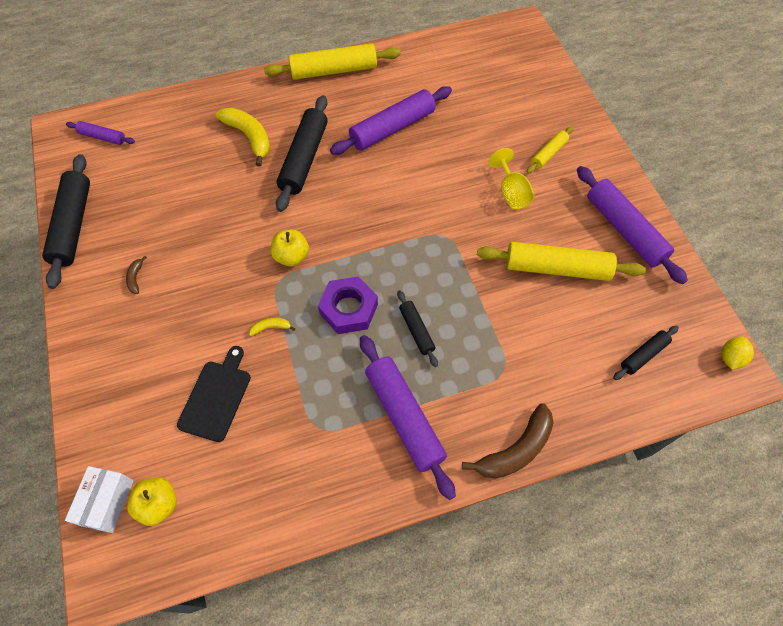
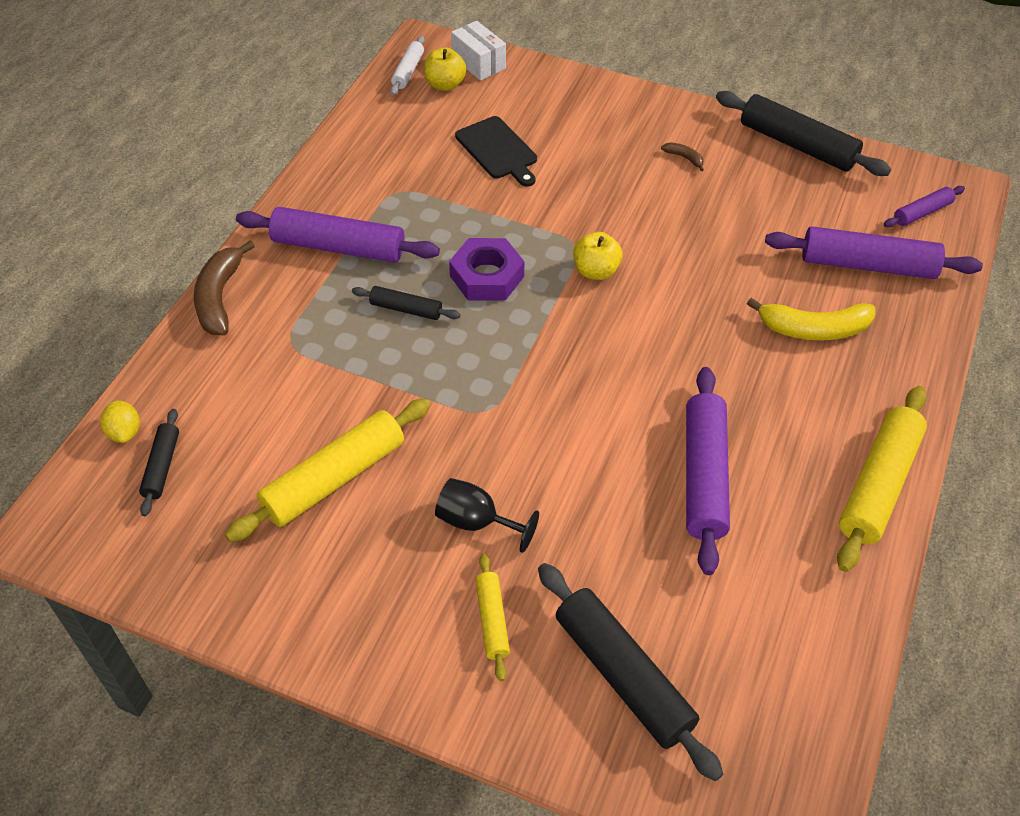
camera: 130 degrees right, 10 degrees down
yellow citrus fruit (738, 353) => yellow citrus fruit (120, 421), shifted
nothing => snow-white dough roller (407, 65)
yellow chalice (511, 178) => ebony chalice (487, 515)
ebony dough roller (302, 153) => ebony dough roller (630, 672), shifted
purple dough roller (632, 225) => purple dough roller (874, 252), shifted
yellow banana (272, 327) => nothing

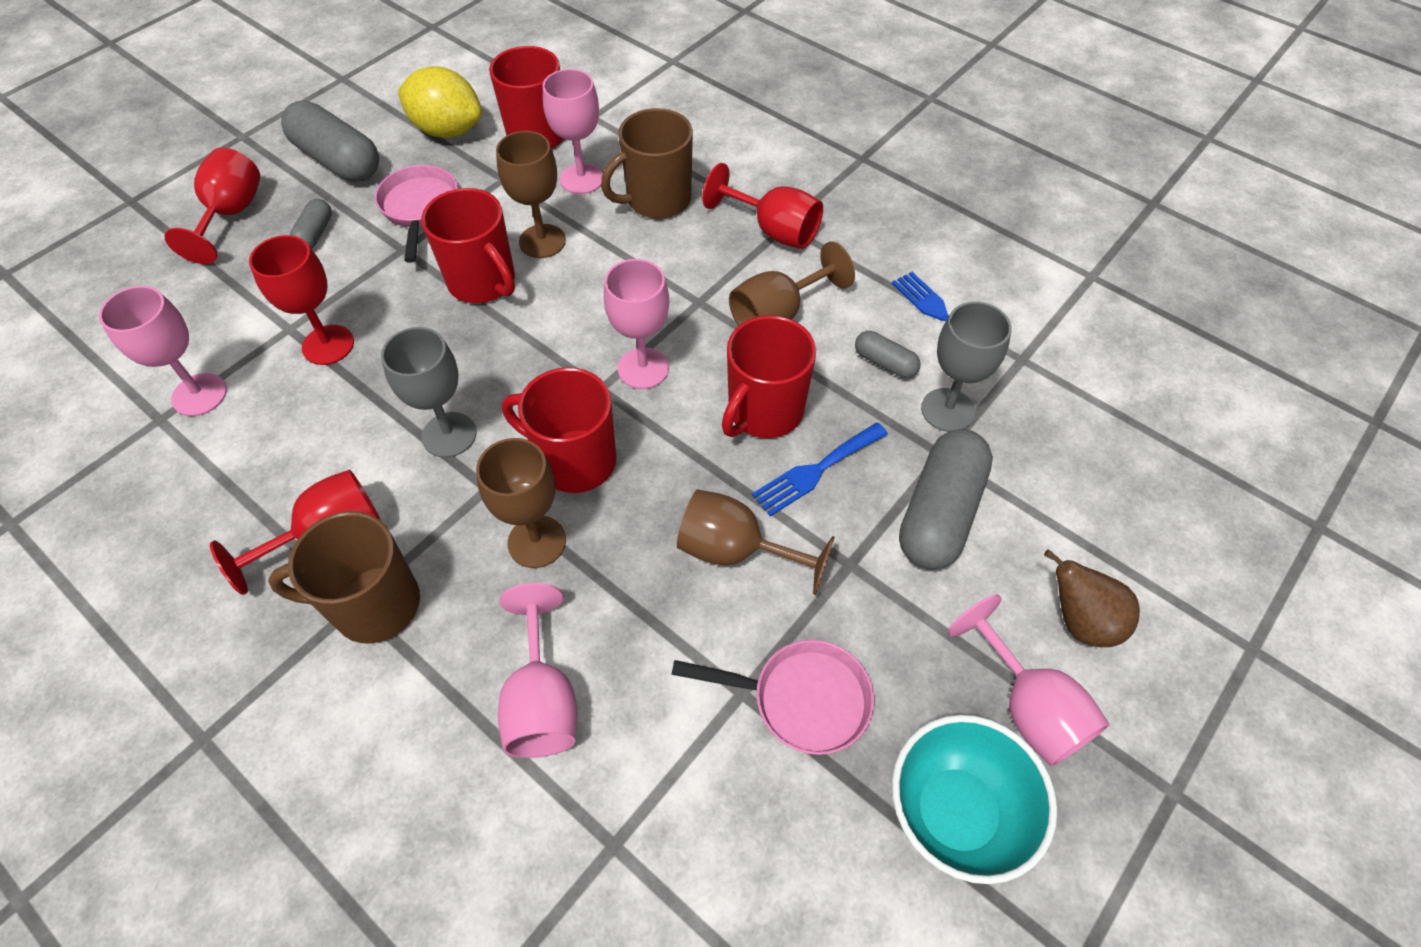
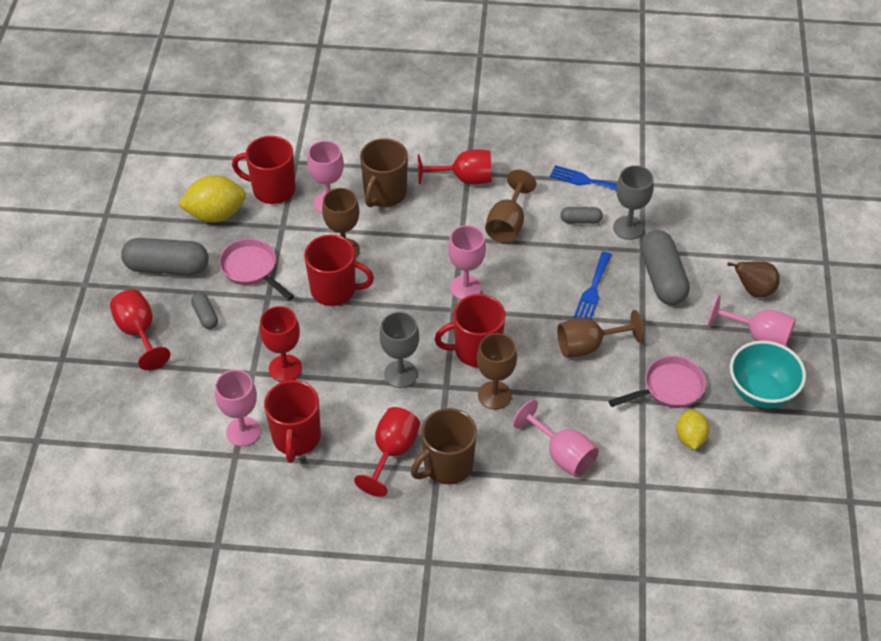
camera: 35 degrees left, 5 degrees down
scarlet coffee mug (769, 376) => scarlet coffee mug (292, 421), shifted
nothing => yellow citrus fruit (693, 429)

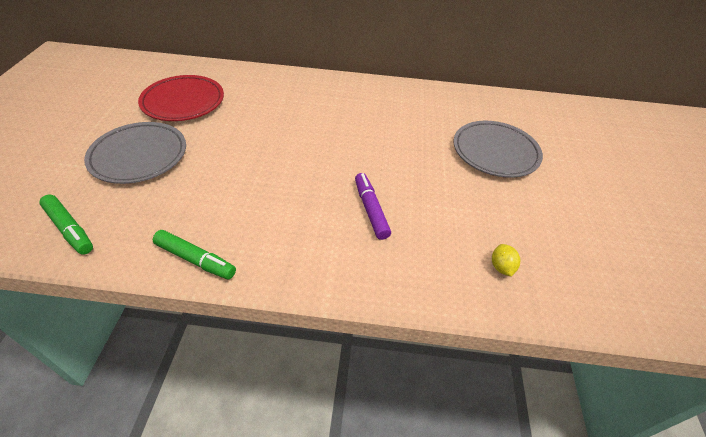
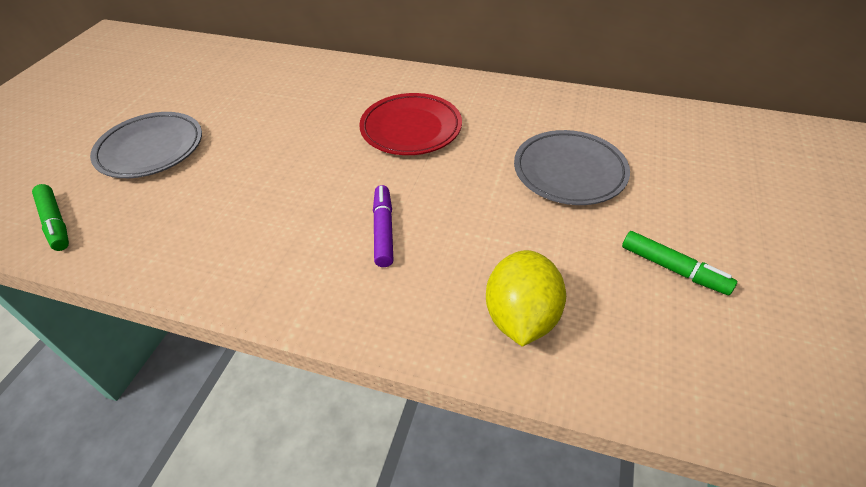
camera: 15 degrees right, 0 degrees up
scarlet flat dish (181, 98) => scarlet flat dish (410, 124), shifted
yellow citrus fruit (506, 260) => yellow citrus fruit (526, 298), x2.23
emerald marker (194, 254) => emerald marker (679, 263), shifted

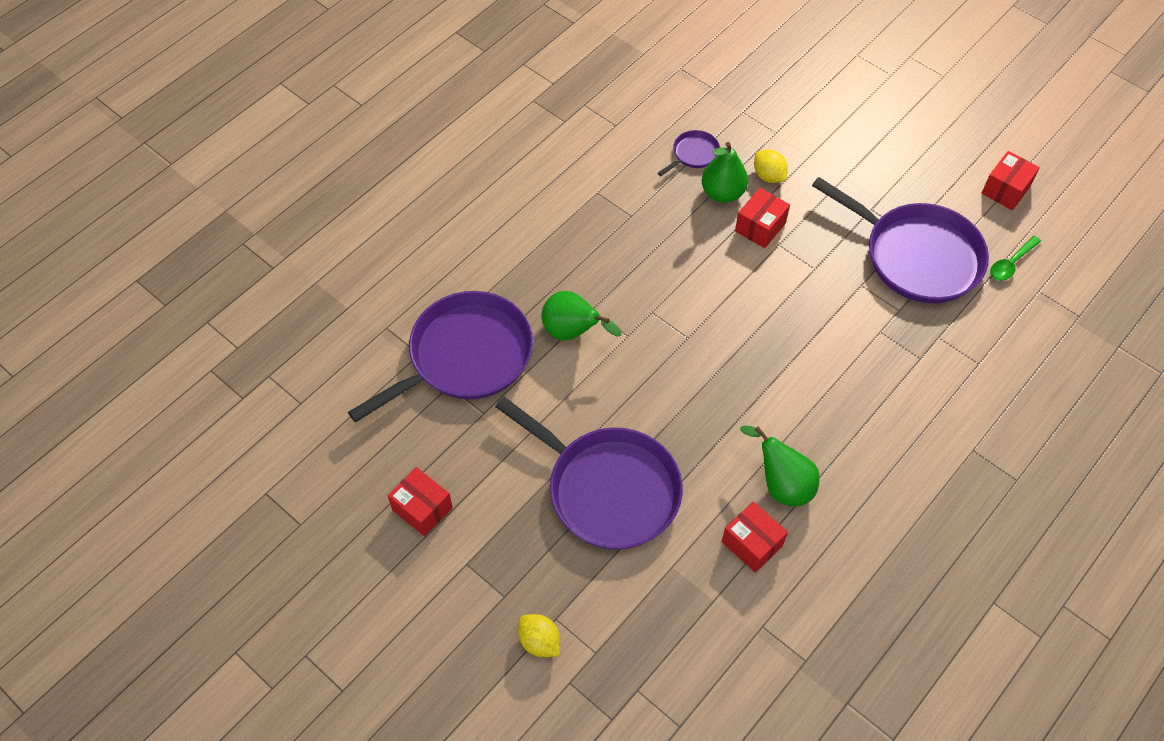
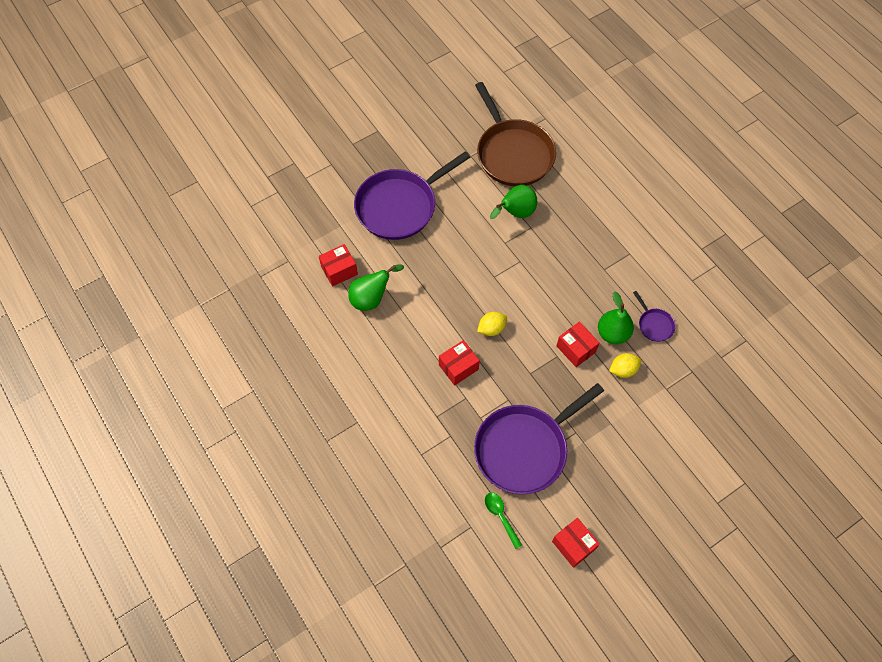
camera: 105 degrees right, 5 degrees up
scarlet box (420, 502) => scarlet box (459, 363), shifted
purple pan (440, 357) => russet pan (515, 134)
yellow citrus fruit (539, 635) => yellow citrus fruit (492, 324), shifted

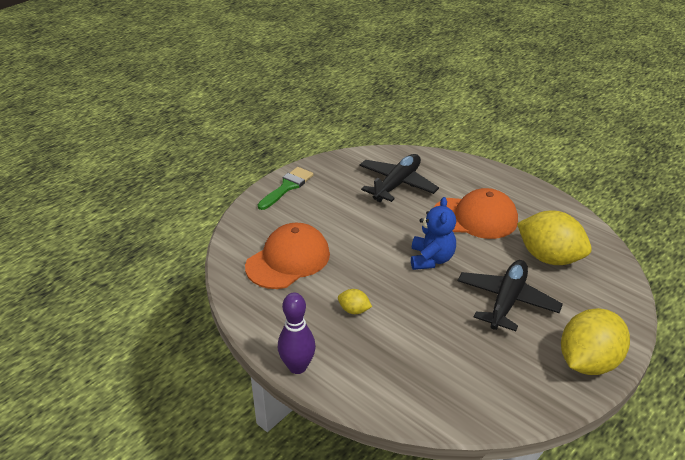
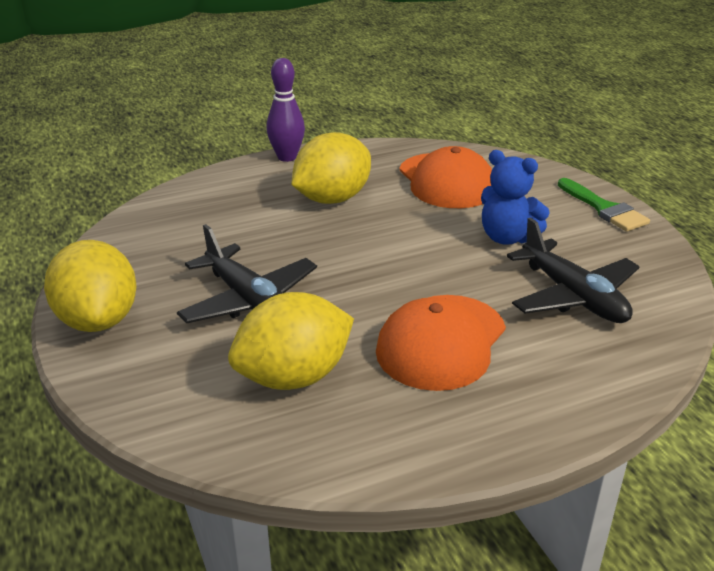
camera: 115 degrees right, 5 degrees down
yellow citrus fruit (355, 301) => yellow citrus fruit (331, 168), x2.27
blue teddy bear (433, 233) => blue teddy bear (515, 197), shifted

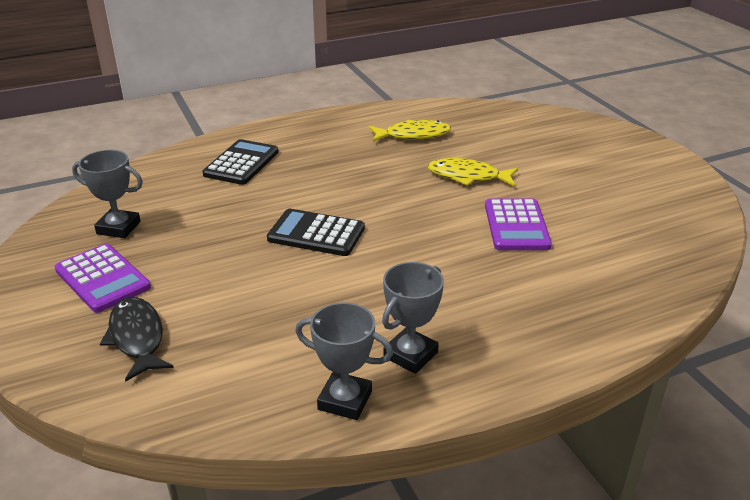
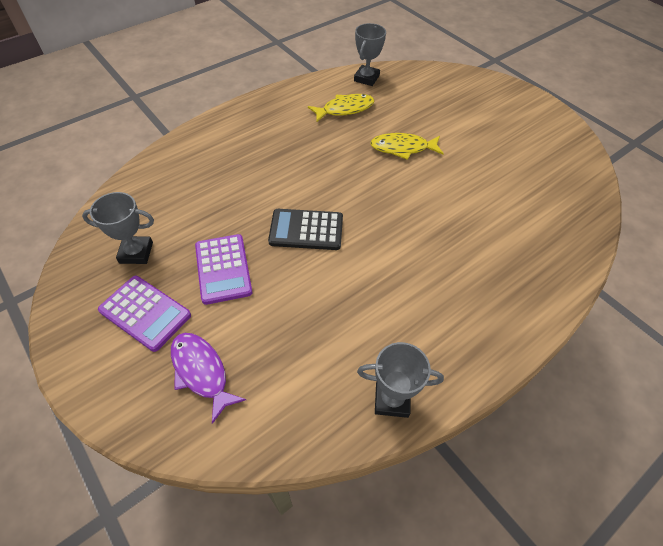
camera: 15 degrees left, 20 degrees up
ebony toy fish (137, 339) => purple toy fish (208, 378)
purple pocket calculator (518, 224) => purple pocket calculator (223, 269), shifted
gray prize cup (413, 318) => gray prize cup (370, 54), shifted
ebony pocket calculator (240, 162) => nothing

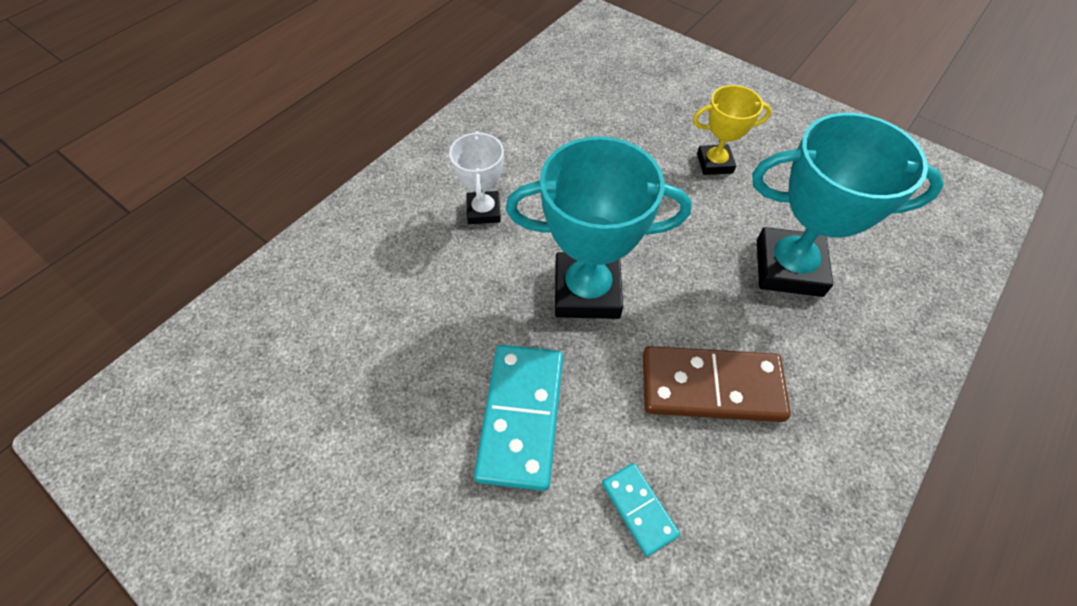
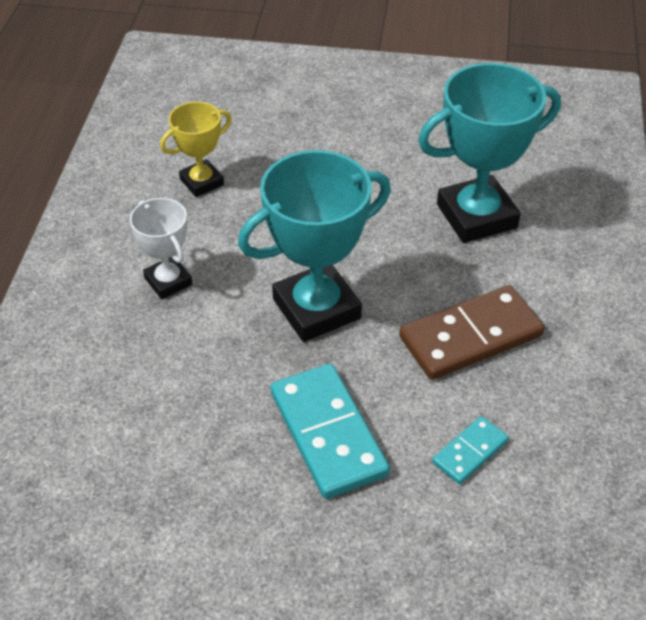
camera: 30 degrees left, 10 degrees down
yellow prize cup (732, 130) => yellow prize cup (196, 149), shifted
teal domino piece (641, 509) => teal domino piece (470, 450), 75 degrees counterclockwise

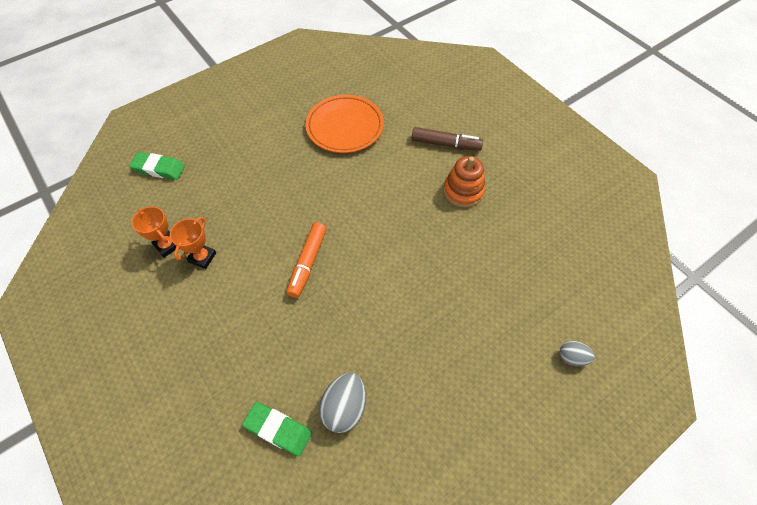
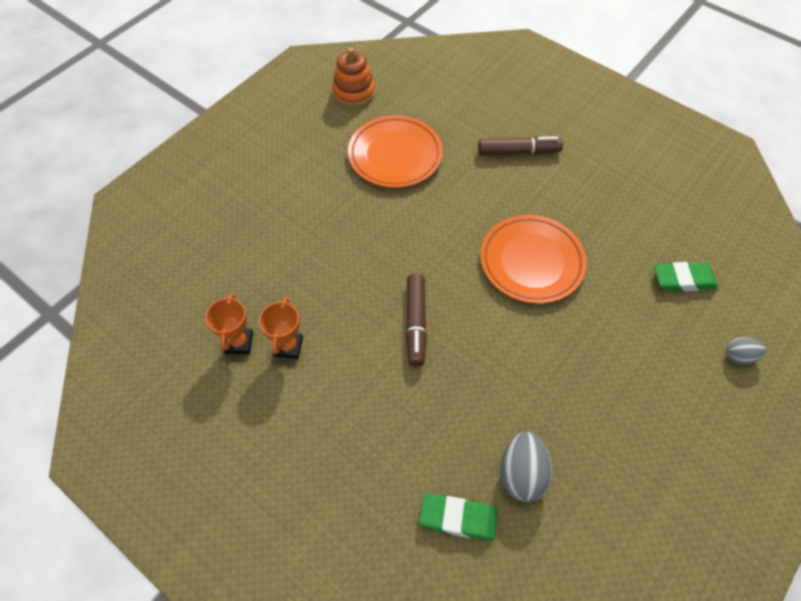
camera: 15 degrees left, 0 degrees up
orange prize cup (154, 232) => orange prize cup (229, 323), 60 degrees clockwise
orange stacking toy (464, 181) => orange stacking toy (353, 77), shifted
orange marker (307, 260) => russet marker (416, 320)
nothing => orange flat dish (533, 259)
emerald pencil eraser (157, 166) => emerald pencil eraser (686, 276), shifted

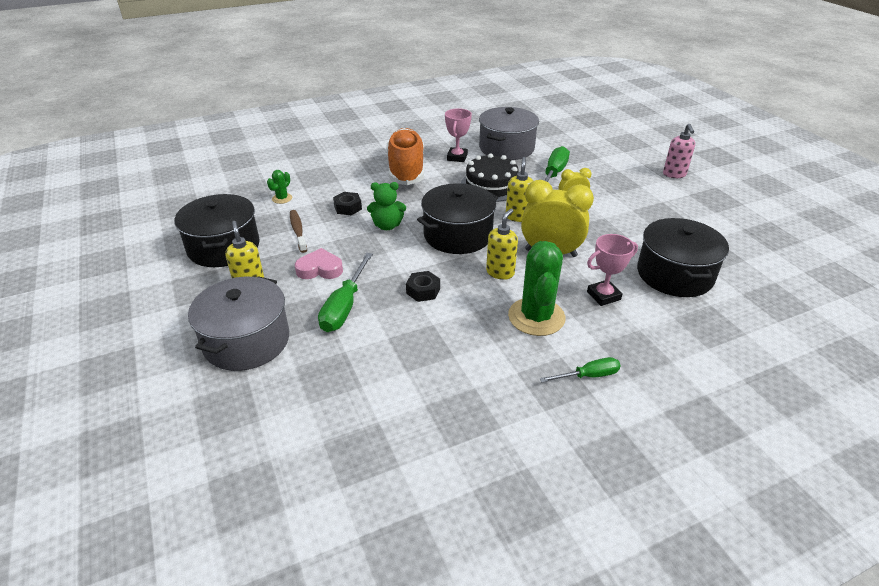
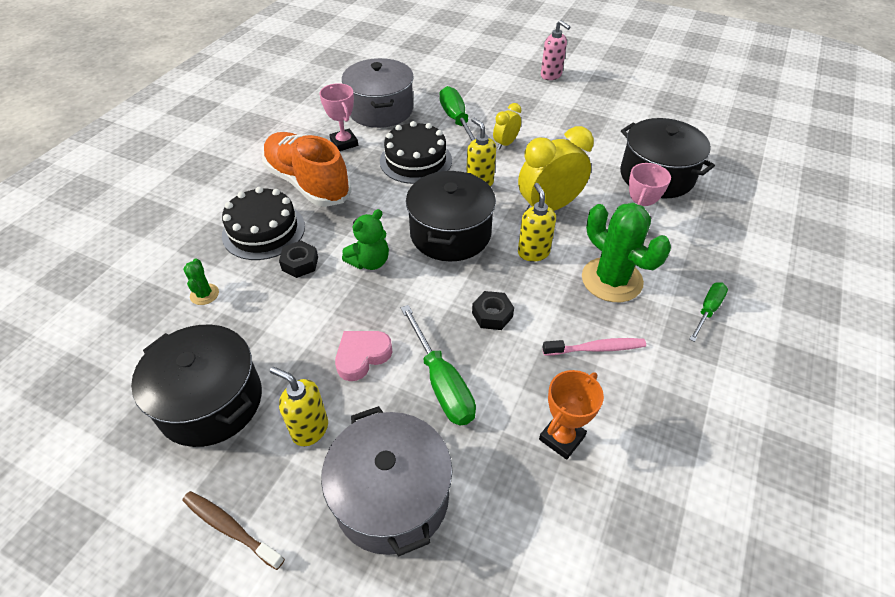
camera: 40 degrees left, 10 degrees up
russet toothbrush (298, 231) => russet toothbrush (233, 530), shifted
nothing => ebony gateau (263, 223)
nothing => orange prize cup (571, 415)
nothing => rosy toothbrush (594, 347)

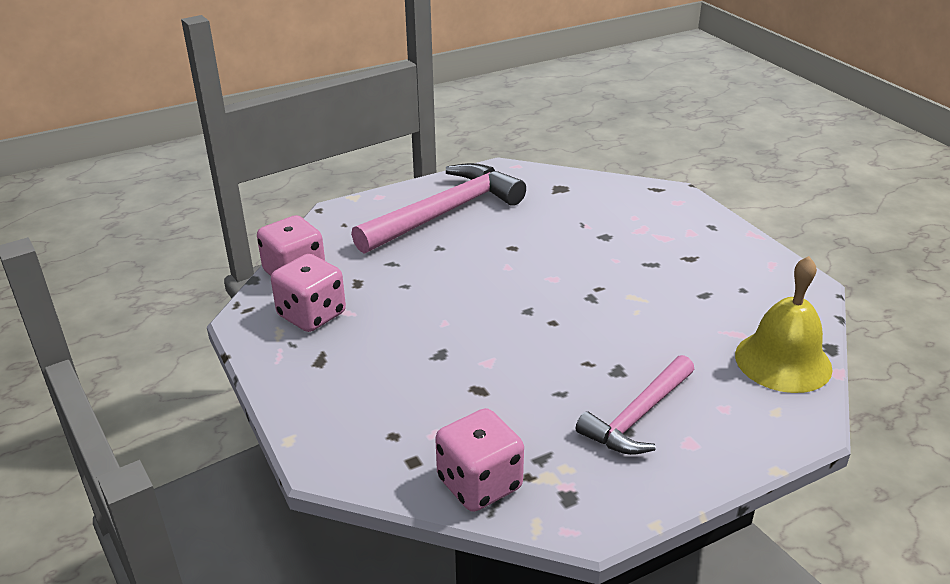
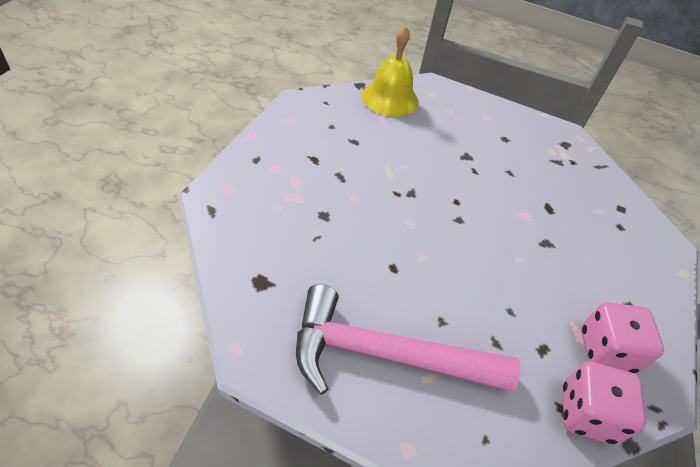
camera: 135 degrees left, 15 degrees up
rosy die (479, 460) => nothing
rosy carpenter's hammer (635, 405) => nothing

